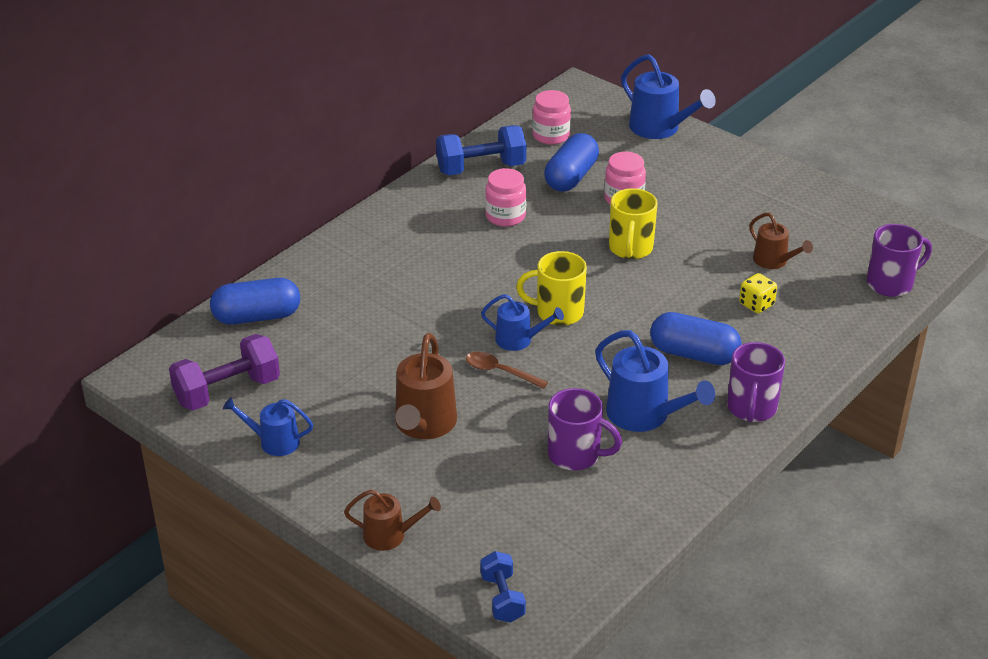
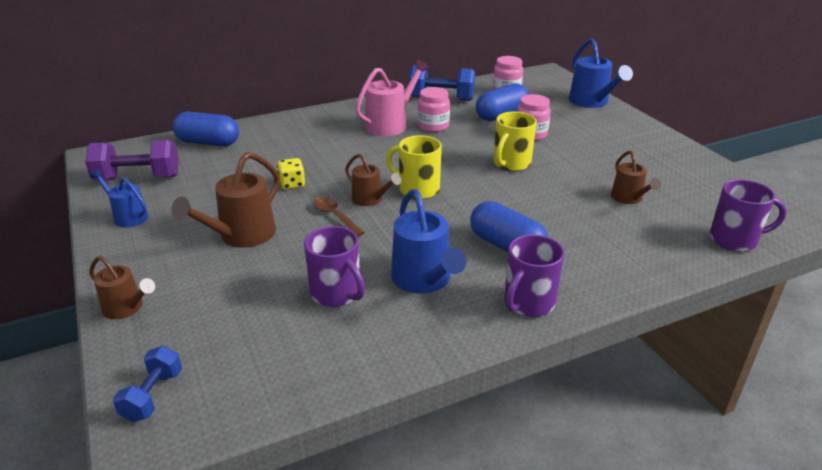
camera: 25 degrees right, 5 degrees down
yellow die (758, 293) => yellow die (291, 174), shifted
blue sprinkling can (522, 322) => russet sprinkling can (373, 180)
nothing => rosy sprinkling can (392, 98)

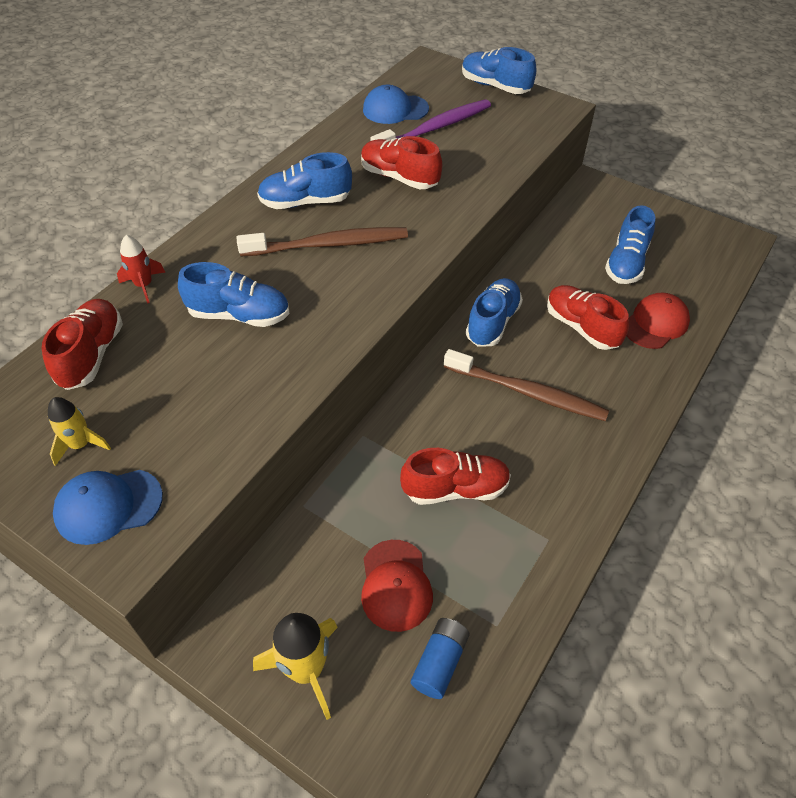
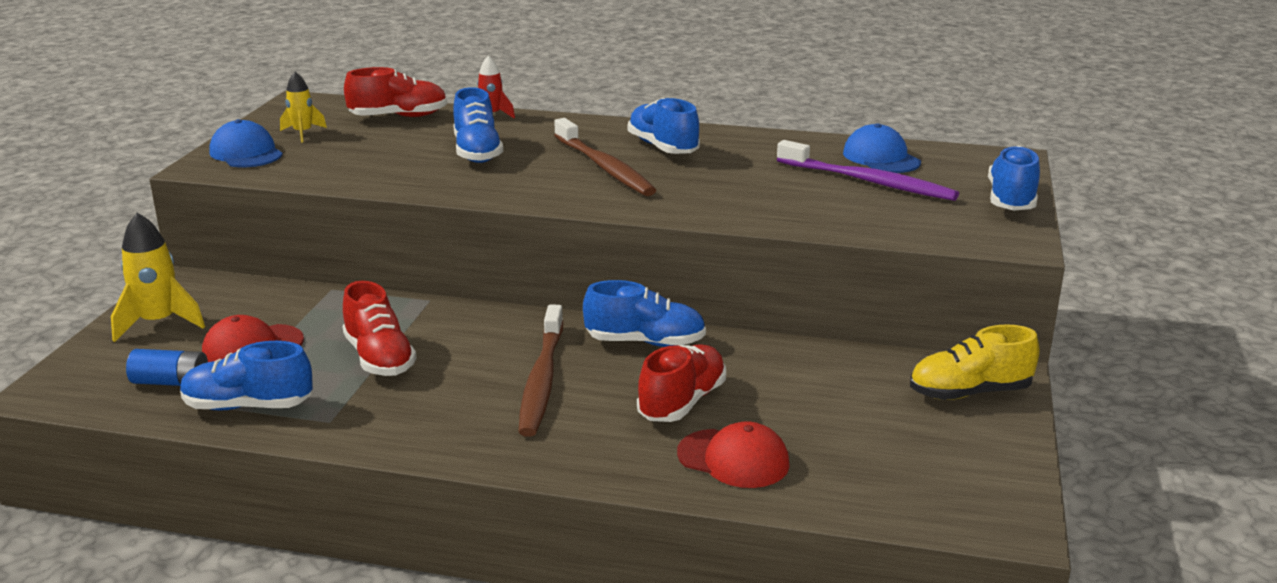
camera: 70 degrees right, 25 degrees down
blue sneaker (630, 244) => blue sneaker (246, 376), shifted
nothing => yellow sneaker (975, 362)
scarlet sneaker (401, 162) => nothing

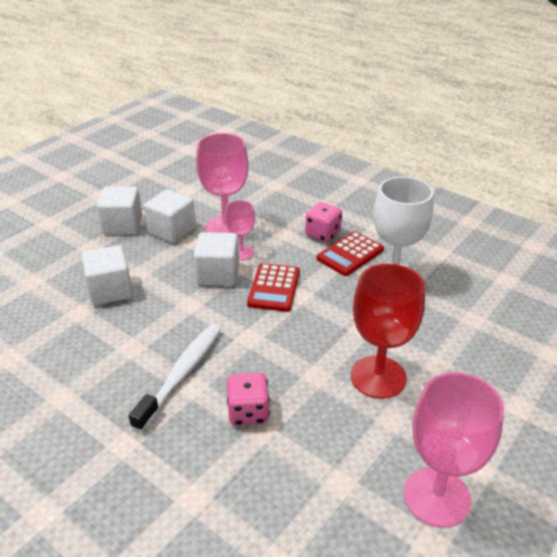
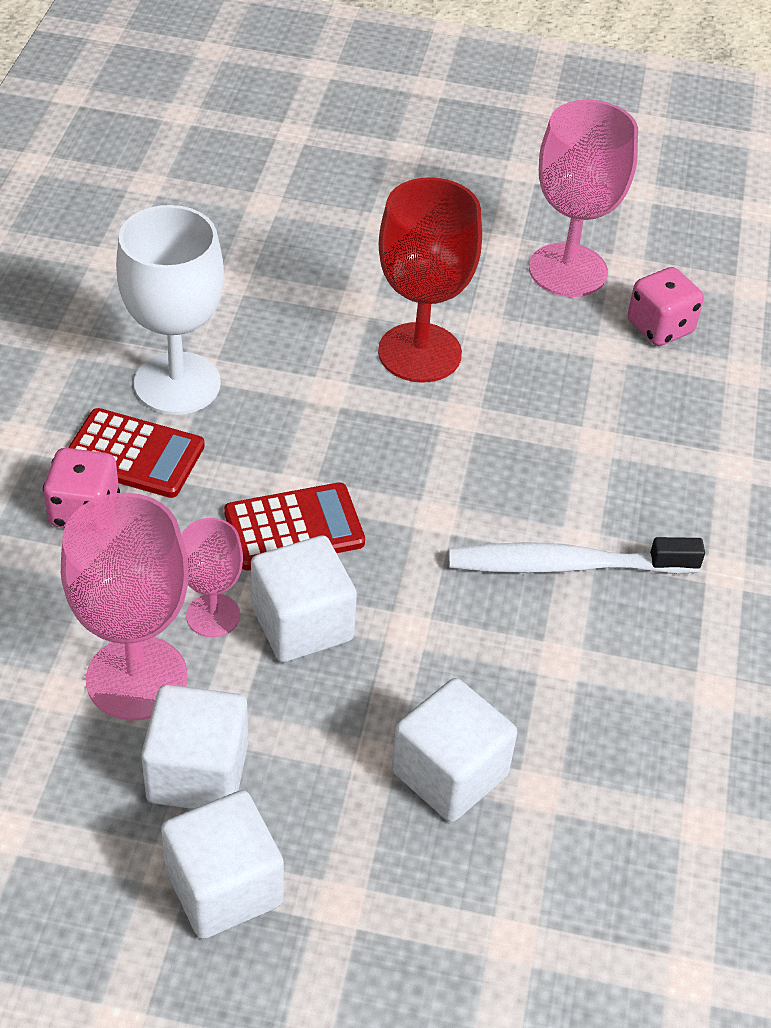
camera: 120 degrees left, 10 degrees up
rosy die (248, 399) => rosy die (666, 306), shifted

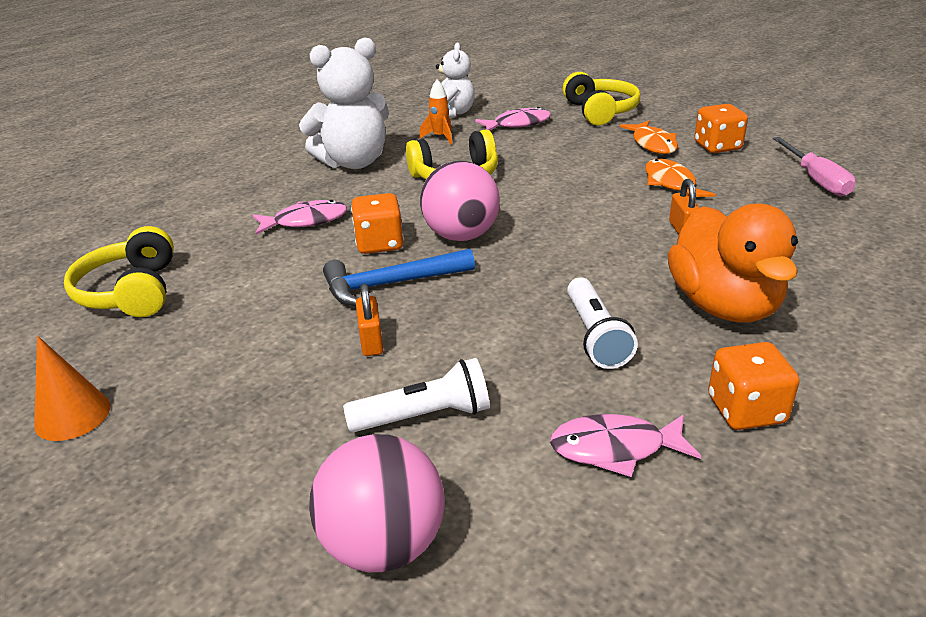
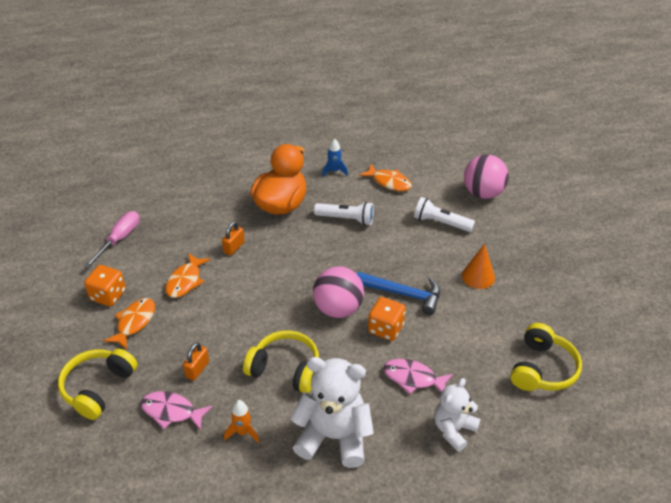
camera: 145 degrees left, 10 degrees up
orange small lock (369, 320) => orange small lock (196, 361), shifted
snow-white flashlight (602, 323) => snow-white flashlight (344, 214), 75 degrees clockwise
orange die (753, 386) => blue spaceship (335, 157)
rosy toy fish (625, 445) => orange toy fish (385, 177)
snow-white teddy bear (455, 80) => snow-white teddy bear (457, 415), shifted
orange cone shape (72, 388) => orange cone shape (478, 266), shifted

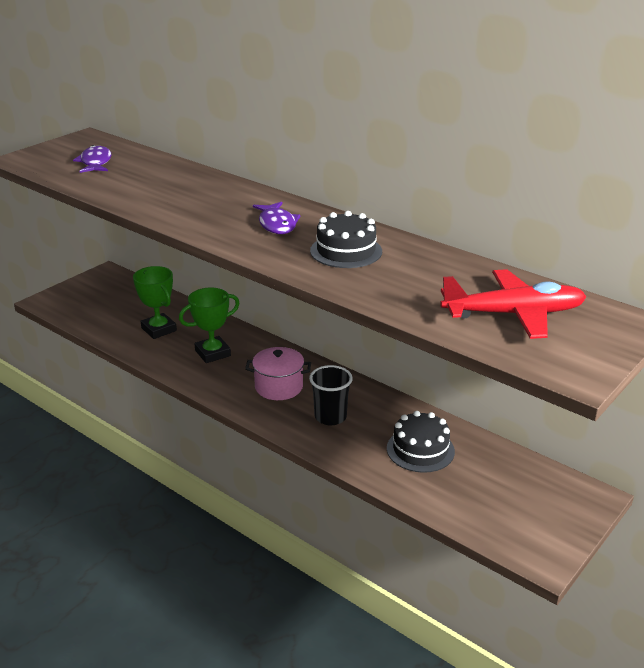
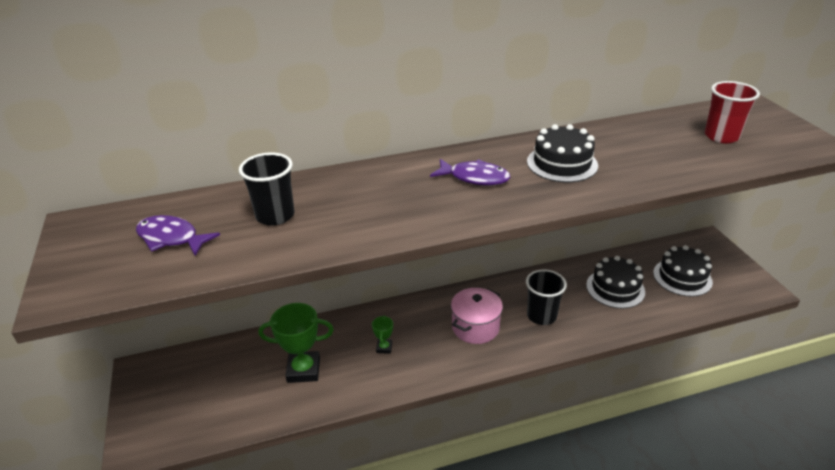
camera: 55 degrees left, 5 degrees up
nothing => ebony tumbler (266, 189)
emerald prize cup (209, 325) => emerald prize cup (382, 334), x0.49
nothing => ebony gateau (683, 271)
scarlet aeroplane (513, 304) => scarlet tumbler (732, 112)

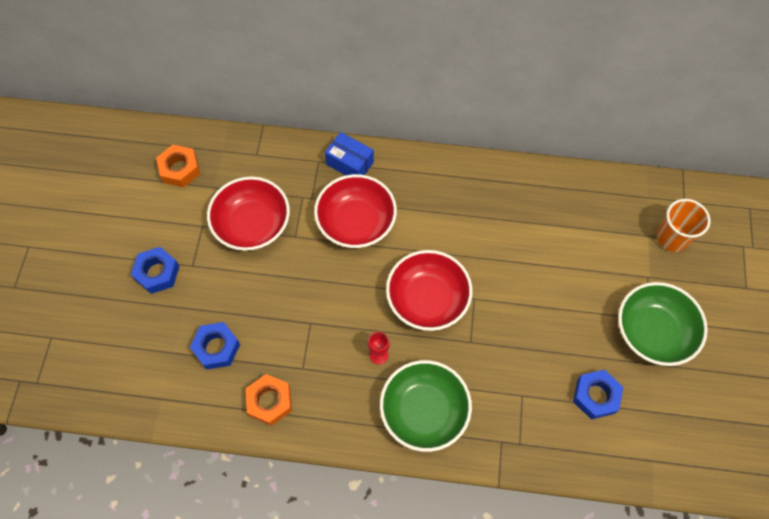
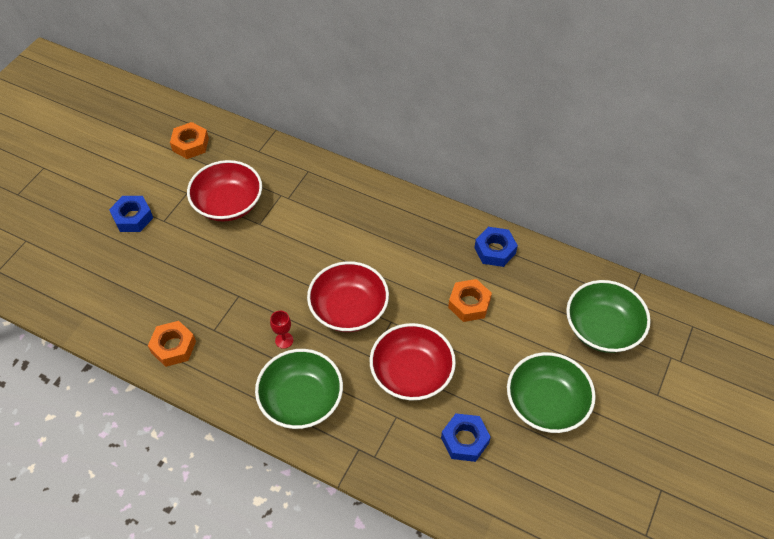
camera: 20 degrees right, 10 degrees down
scarlet deep dish (355, 211) => scarlet deep dish (413, 361), shifted
nothing => orange nut (470, 300)
blue nut (215, 345) => blue nut (496, 247), shifted
orange tumbler (684, 225) => emerald deep dish (608, 316)
blue box (349, 153) => nothing

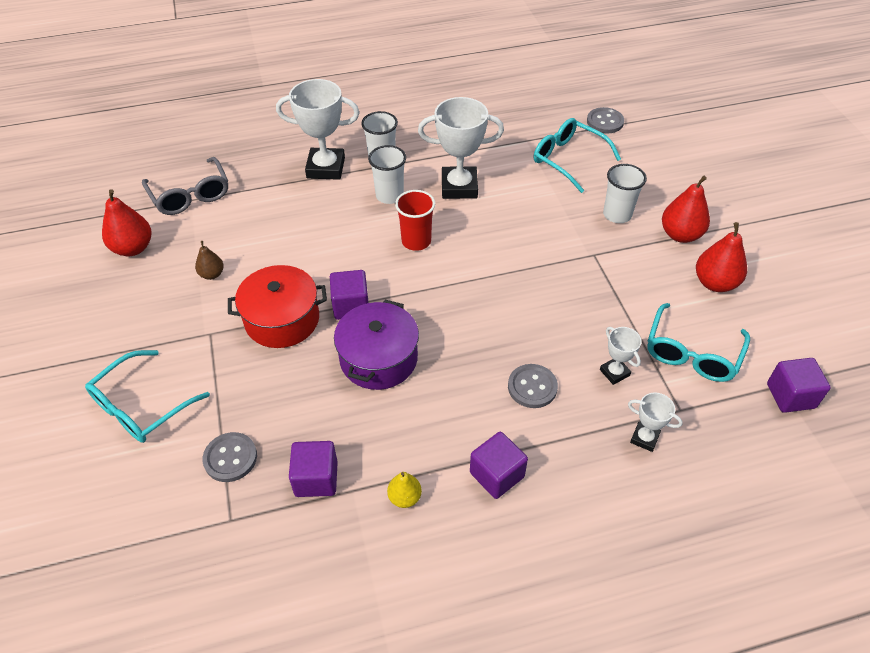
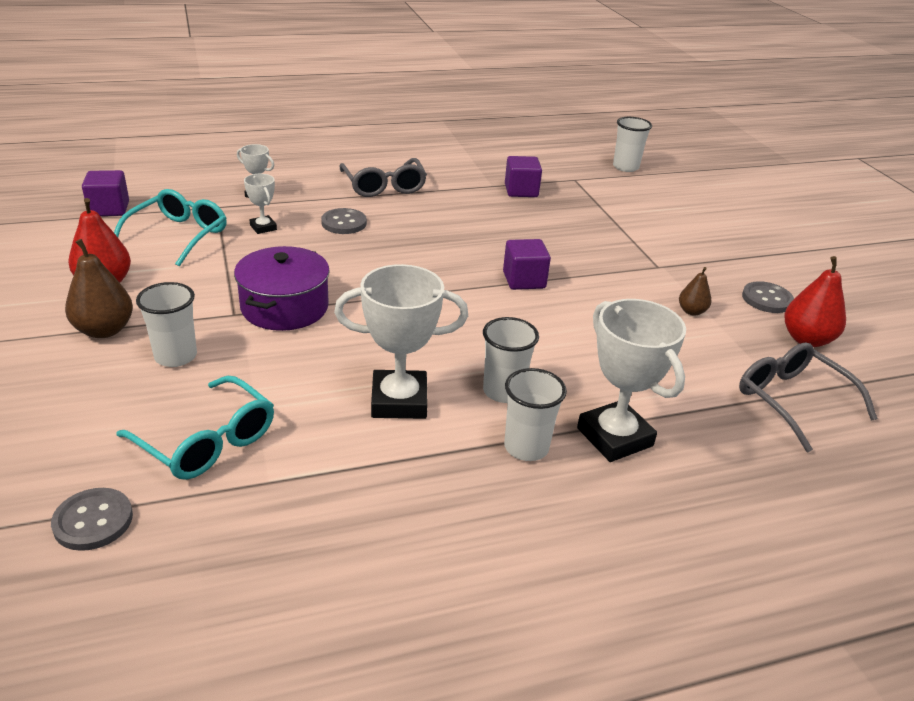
camera: 175 degrees right, 15 degrees down
scarlet toy pear (686, 209) => russet toy pear (99, 288)
purple stockpot (376, 345) => purple stockpot (282, 288), shifted
purple block (499, 465) => gray eyeglasses (383, 177)
snow-white prize cup (318, 129) => snow-white prize cup (631, 380), 60 degrees clockwise
nothing => snow-white tumbler (632, 144)
gray button (230, 457) => gray button (768, 297), shifted
teal eyeglasses (147, 396) => nothing
scarlet stockpot (277, 306) => nothing
yellow toy pear (404, 490) => nothing
scarlet tumbler (415, 220) => nothing

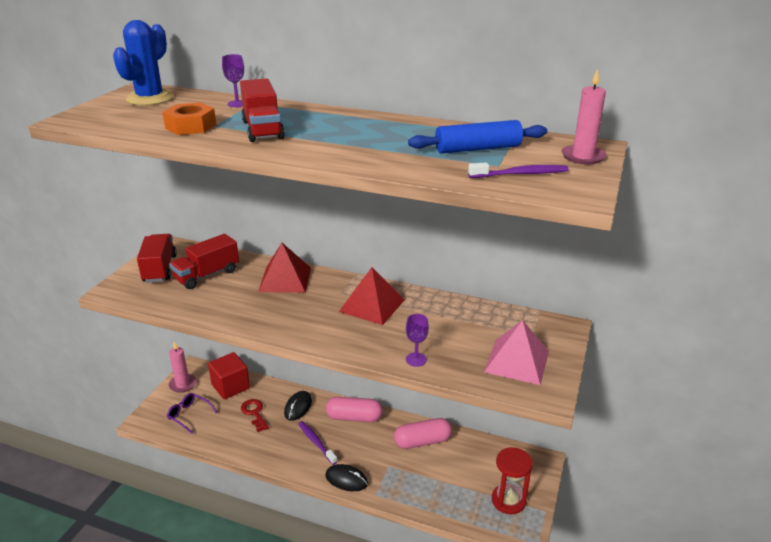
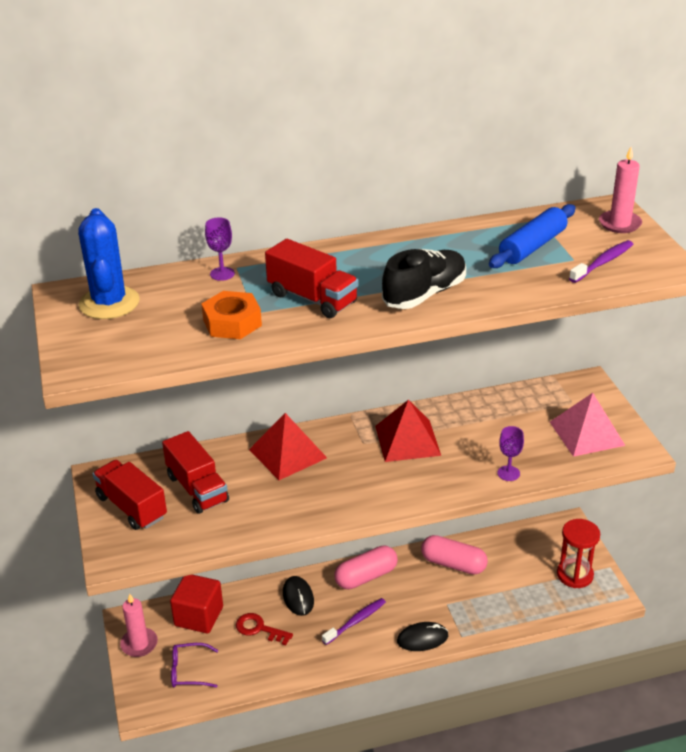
camera: 35 degrees left, 5 degrees up
scarlet truck (204, 261) => scarlet truck (195, 472), 45 degrees counterclockwise
purple toothbrush (318, 443) => purple toothbrush (354, 621), 120 degrees clockwise
nothing => ebony sneaker (424, 279)
rosy capsule (423, 433) => rosy capsule (454, 555), 75 degrees clockwise

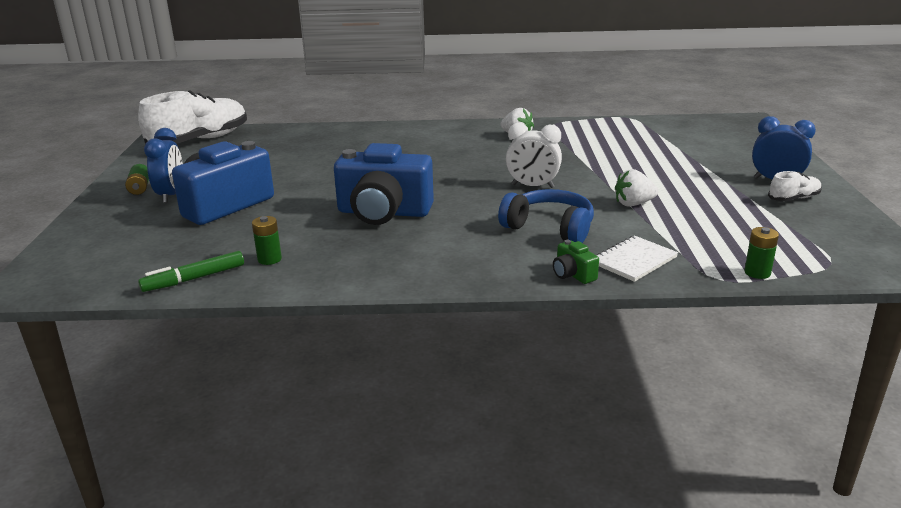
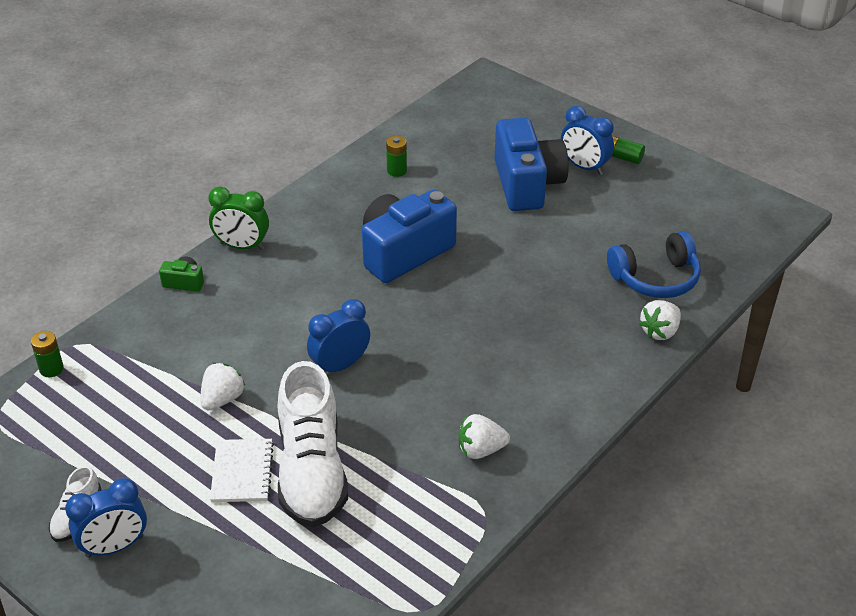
camera: 130 degrees right, 15 degrees up
nothing => emerald clock (238, 218)
snow-white notepad (637, 259) => snow-white notepad (242, 470), shifted
snow-white sneaker (192, 117) => snow-white sneaker (313, 444), shifted
snow-white clock (534, 155) => blue clock (338, 335)
blue headset (546, 216) => blue headset (654, 264), shifted
nothing => snow-white berry (660, 320)
emerald marker (191, 271) => nothing

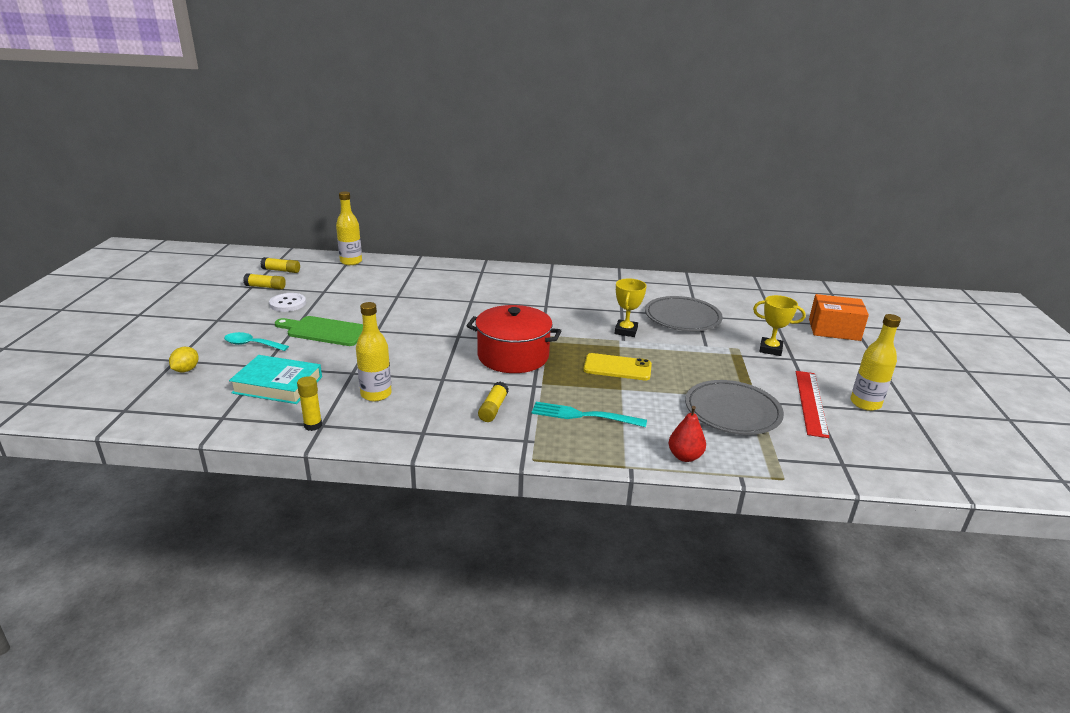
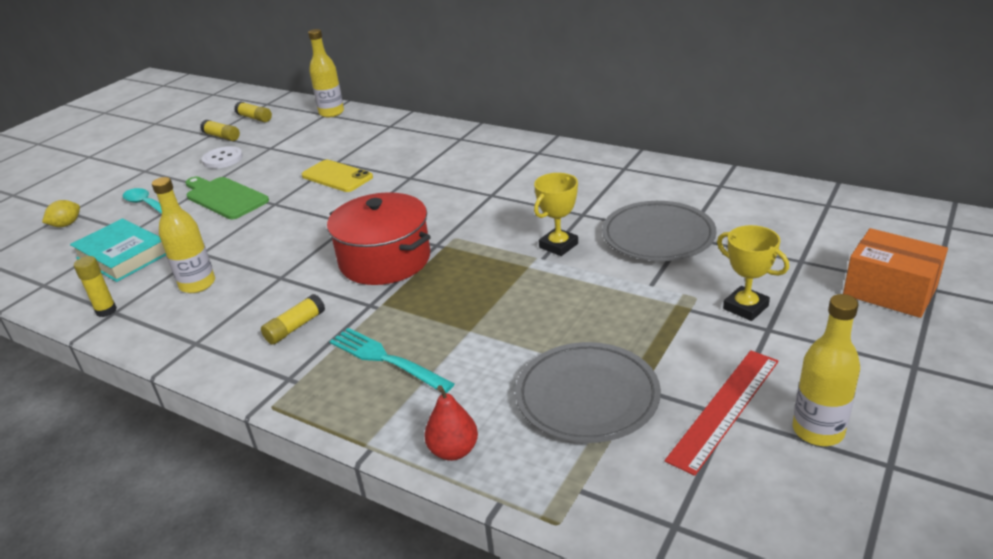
camera: 30 degrees right, 5 degrees up
yellow smartphone (617, 366) => yellow smartphone (337, 176), shifted

